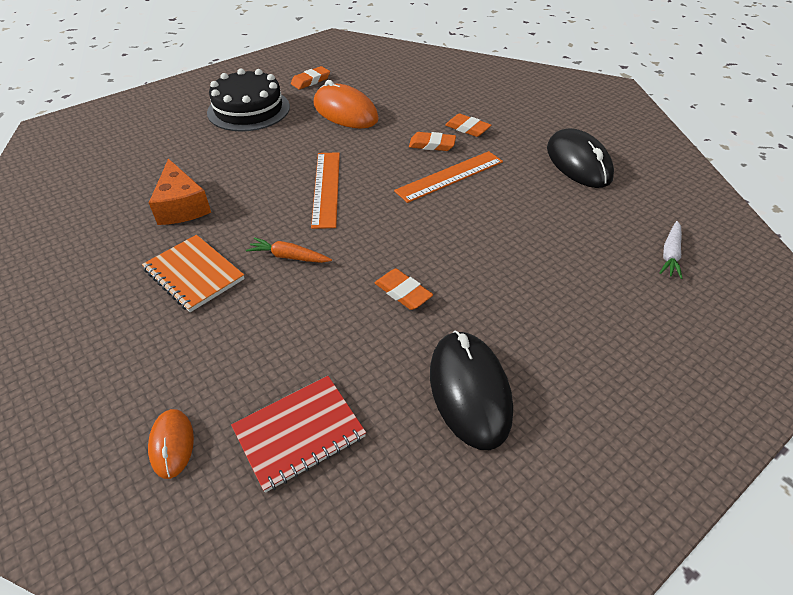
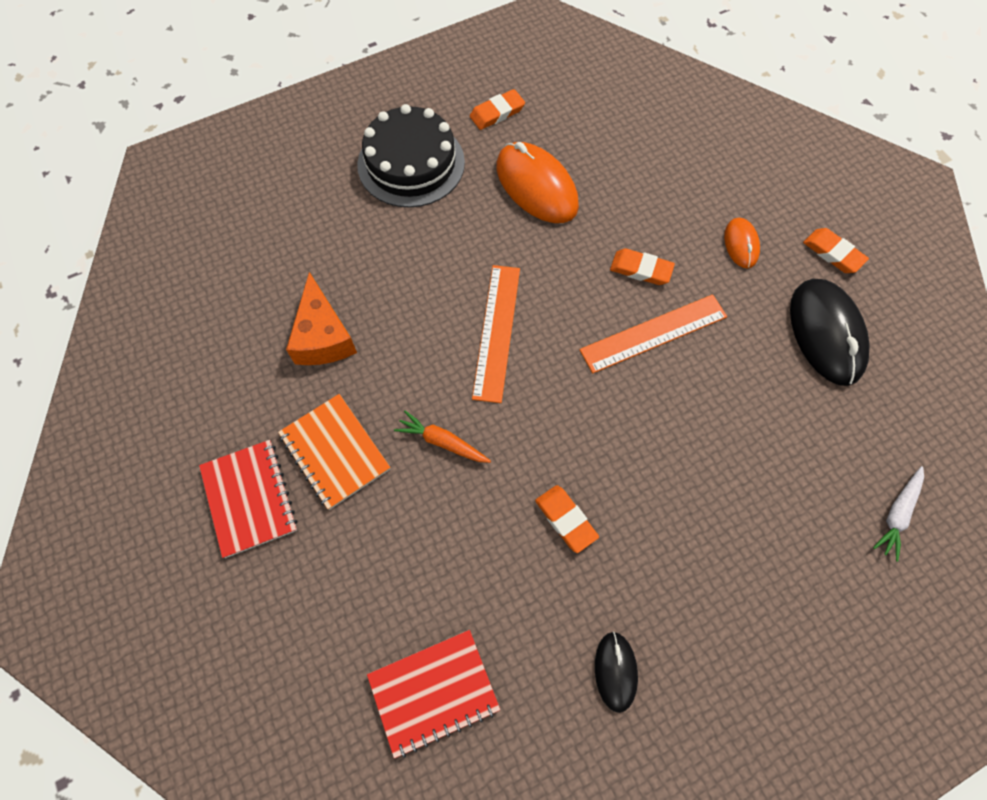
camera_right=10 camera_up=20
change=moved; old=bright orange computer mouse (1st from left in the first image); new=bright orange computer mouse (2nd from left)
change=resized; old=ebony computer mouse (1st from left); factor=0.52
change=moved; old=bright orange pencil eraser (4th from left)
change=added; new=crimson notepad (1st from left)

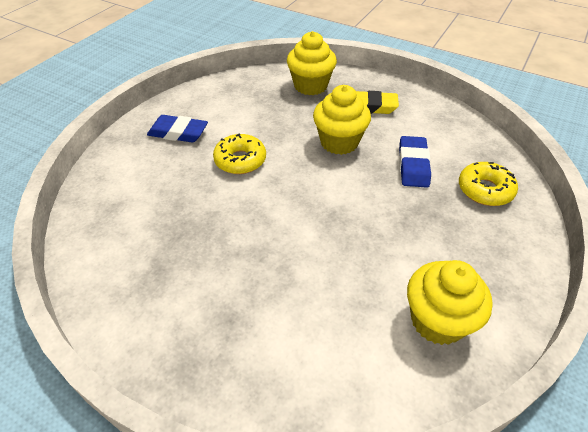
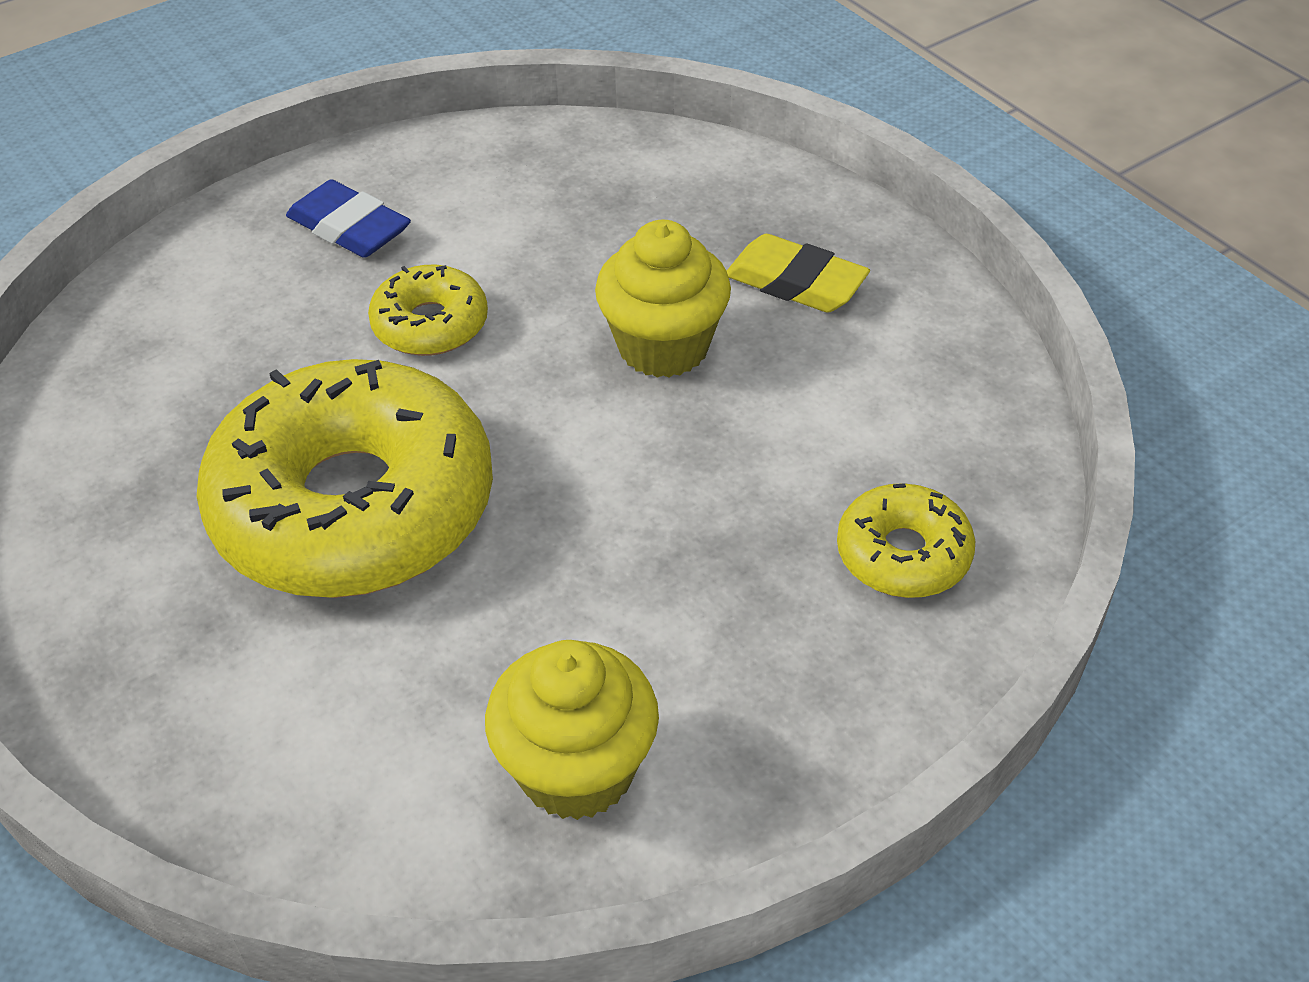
camera_right=25 camera_up=0
change=removed; old=golden muffin (1st from left)
change=removed; old=cobalt pencil eraser (2nd from left)
change=added; new=golden doughnut (1st from left)

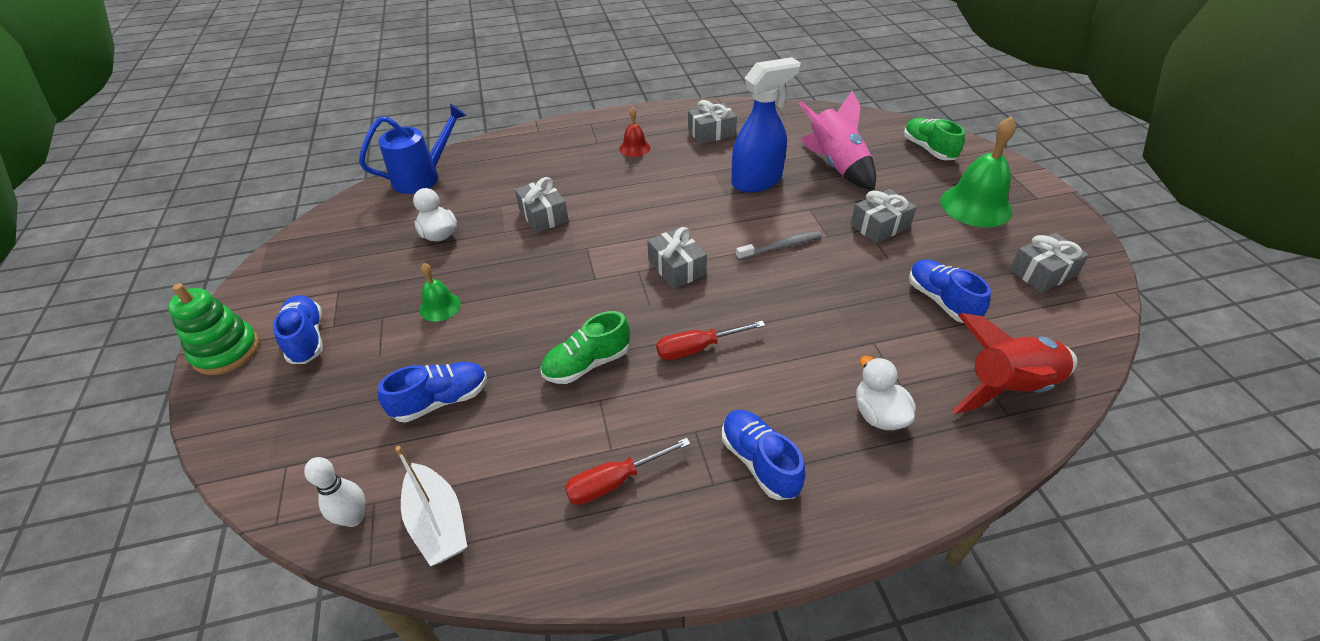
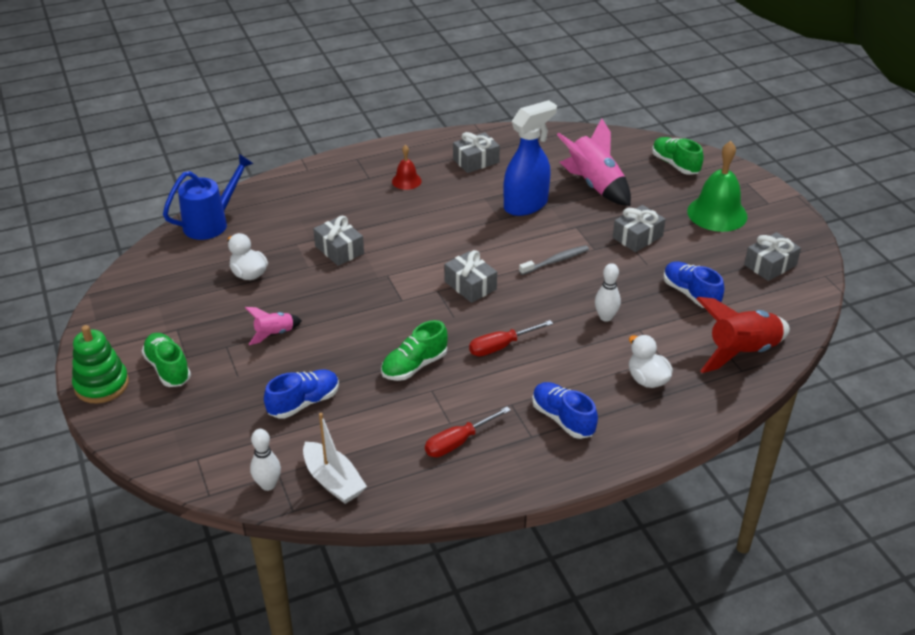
camera_right=-10 camera_up=-5
change=recoloured; old=cobalt shoe (1st from left); new=leaf-green shoe (1st from left)
change=replaced; old=leaf-green school bell (1st from left); new=rosy spaceship (1st from left)
change=added; new=pure white bowling pin (2nd from left)

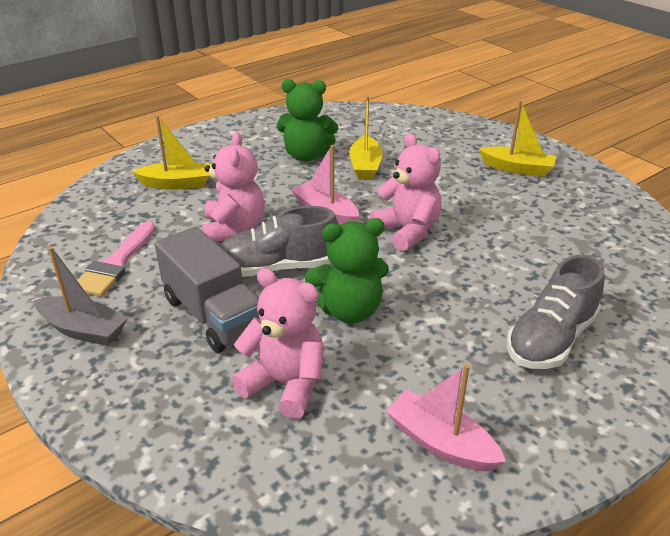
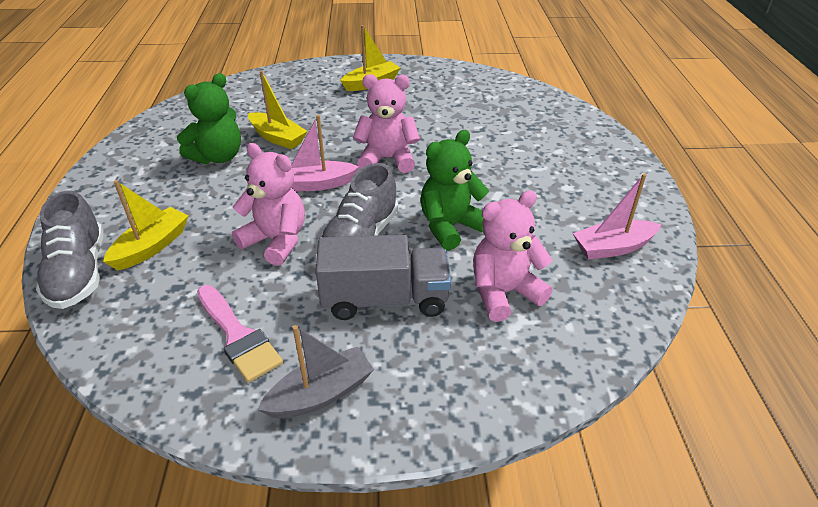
camera_right=-55 camera_up=5
change=turned; old=leaf-green stuffed bear (2nd from left); degrees=-150
change=moved; old=ash-grey shoe (2nd from left in the first image); new=ash-grey shoe (1st from left)

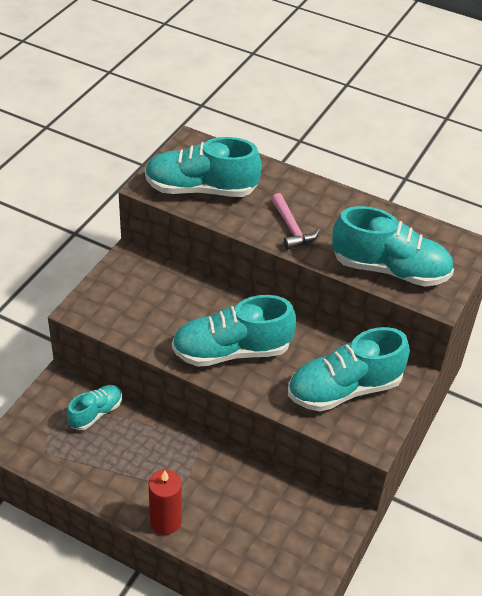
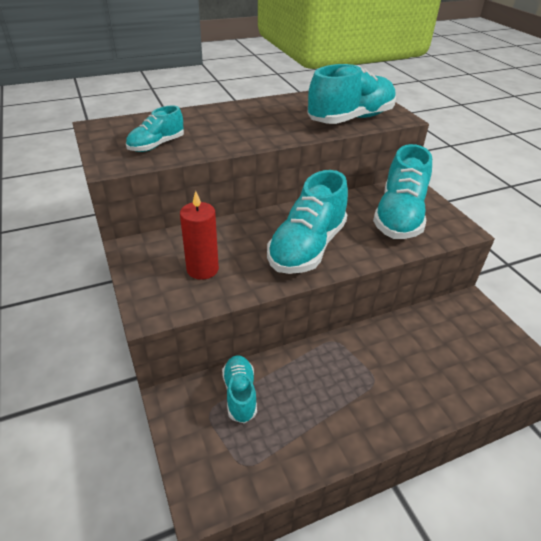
camera_right=-50 camera_up=-5
change=resized; old=aqua shoe (2nd from left in the first image); factor=0.55
change=moved; old=crimson pillar candle
change=removed; old=rosy hammer

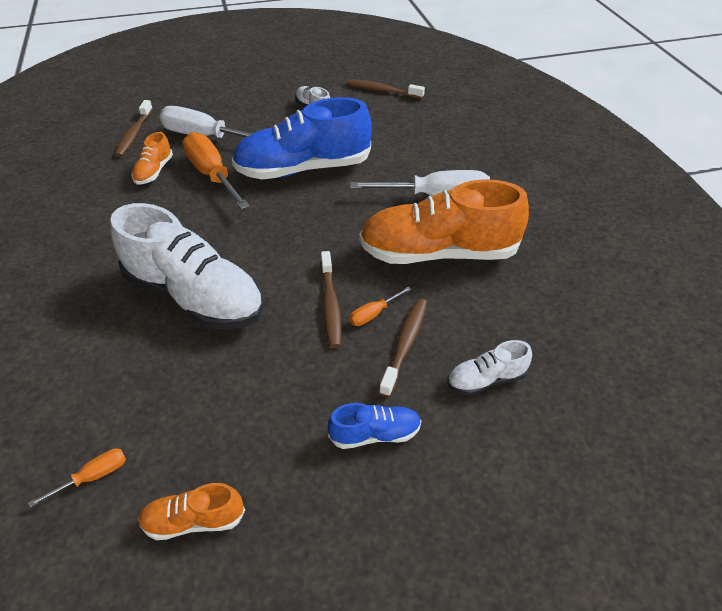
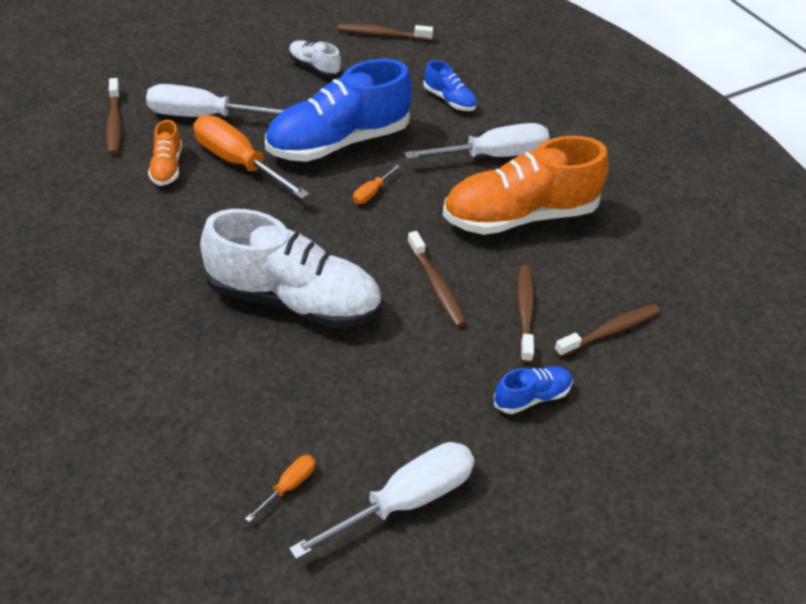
camera_right=-20 camera_up=0
change=replaced; old=bright orange shoe (2nd from left); new=pure white flat screwdriver (2nd from left)
change=moved; old=bright orange flat screwdriver (3rd from left)
change=replaced; old=pure white shoe (3rd from left); new=russet tooth brush (5th from left)
change=added; new=cobalt shoe (2nd from left)

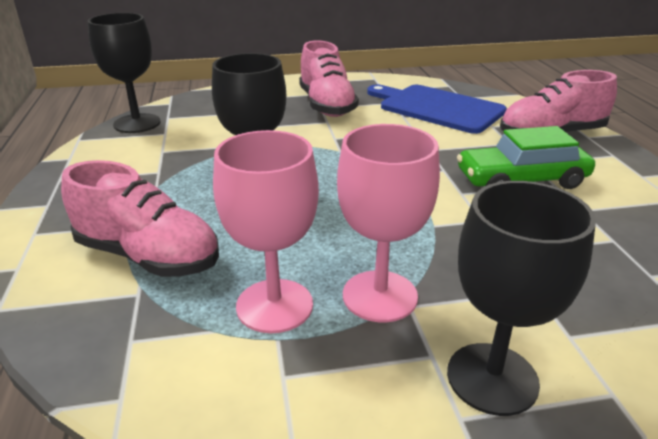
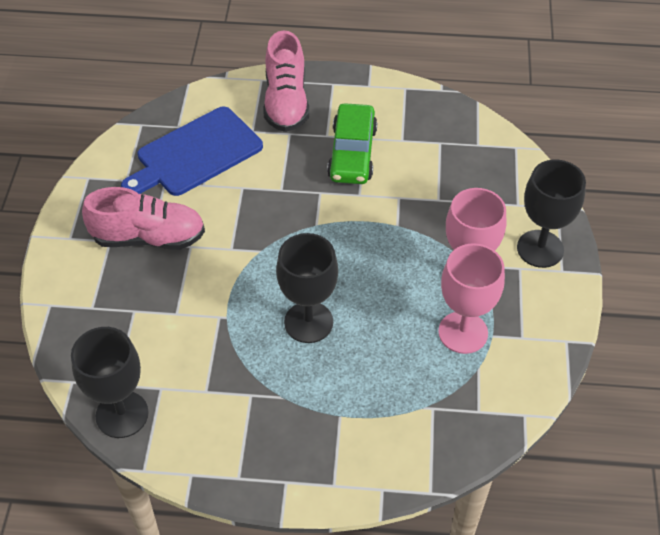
camera_right=-75 camera_up=20
change=removed; old=rosy shoe (1st from left)

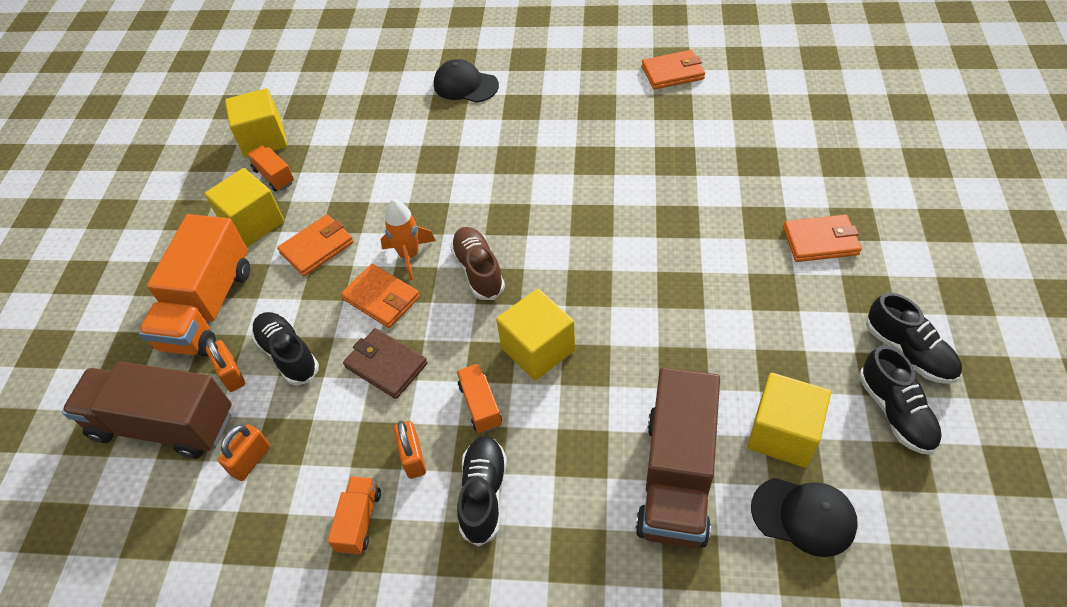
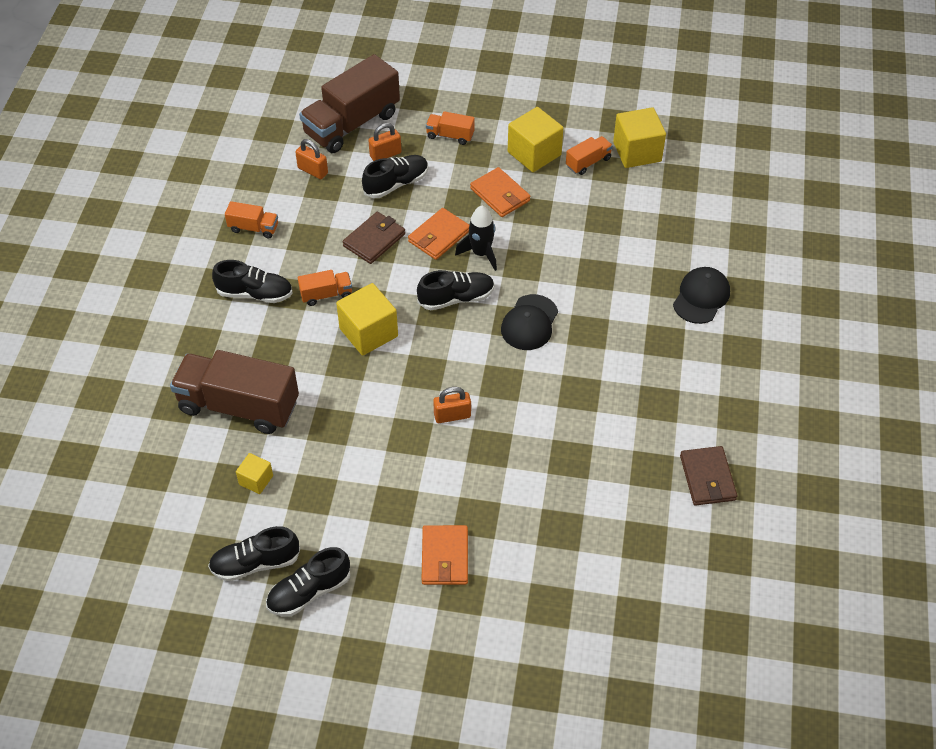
camera_right=90 camera_up=0
change=turned; old=russet lorry (1st from left in the first image); degrees=-150
change=resized; old=bright orange lorry (1st from left in the first image); factor=0.46
change=recoloured; old=bright orange spaceship; new=ebony spaceship
change=moved; old=bright orange padlock (3rd from left)
change=recoloured; old=russet shoe; new=ebony shoe (5th from left)
change=recoloured; old=bright orange wallet (3rd from left); new=russet wallet (2nd from left)
change=resized; old=golden solid cube (4th from left in the first image); factor=0.54
change=moved; old=ebony baseball cap (2nd from left in the first image); new=ebony baseball cap (1st from left)

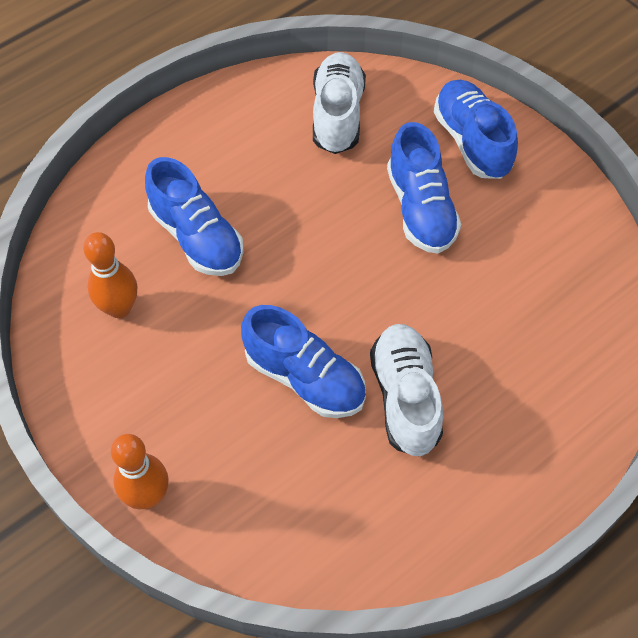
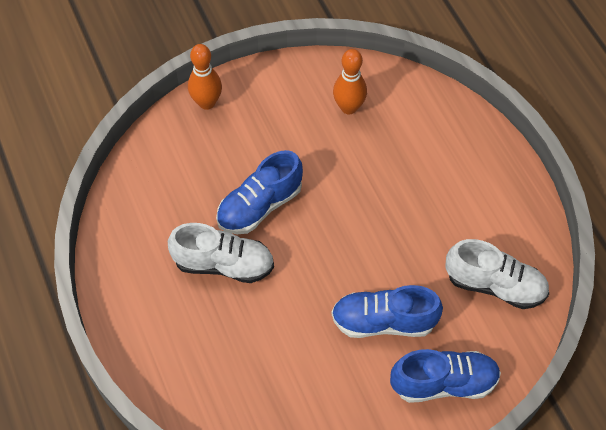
camera_right=105 camera_up=0
change=removed; old=cobalt shoe (1st from left)

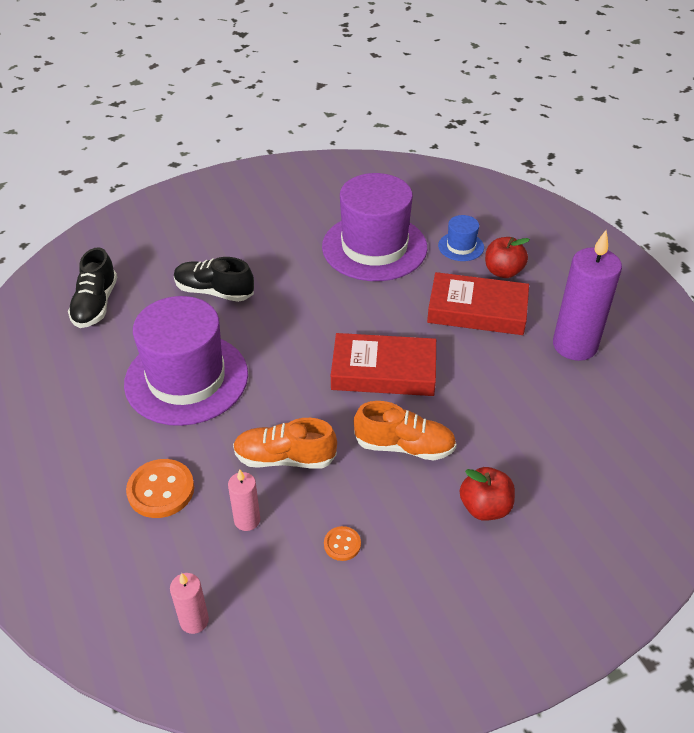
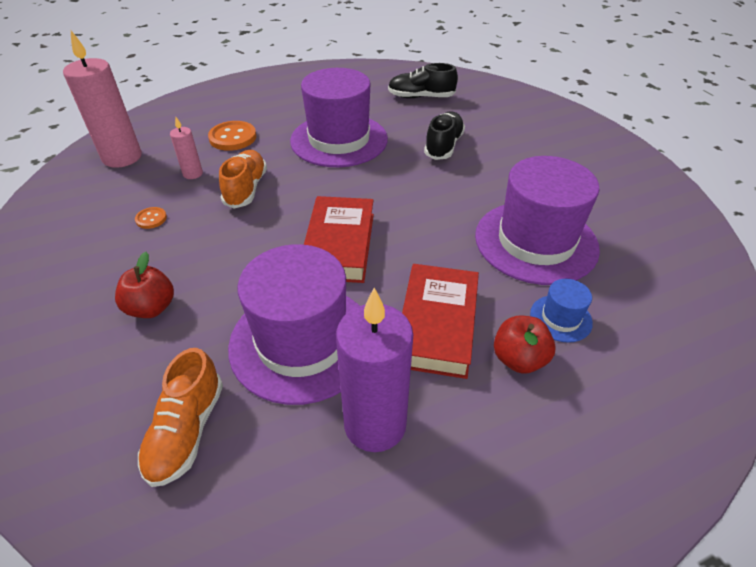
camera_right=90 camera_up=0
change=resized; old=rosy pillar candle (1st from left); factor=2.03
change=moved; old=bright orange shoe (2nd from left in the first image); new=bright orange shoe (1st from left)
change=added; new=purple hat (1st from left)

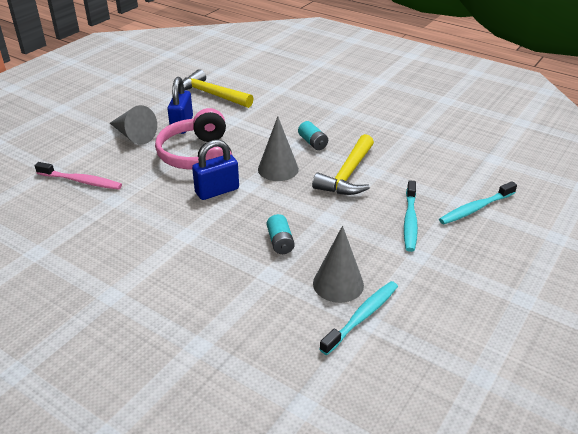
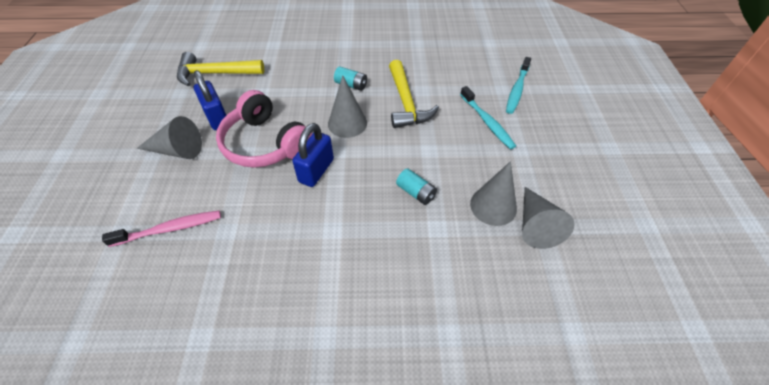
camera_right=-35 camera_up=15
change=replaced; old=aqua tooth brush (1st from left); new=ash-grey solid cone (4th from left)

